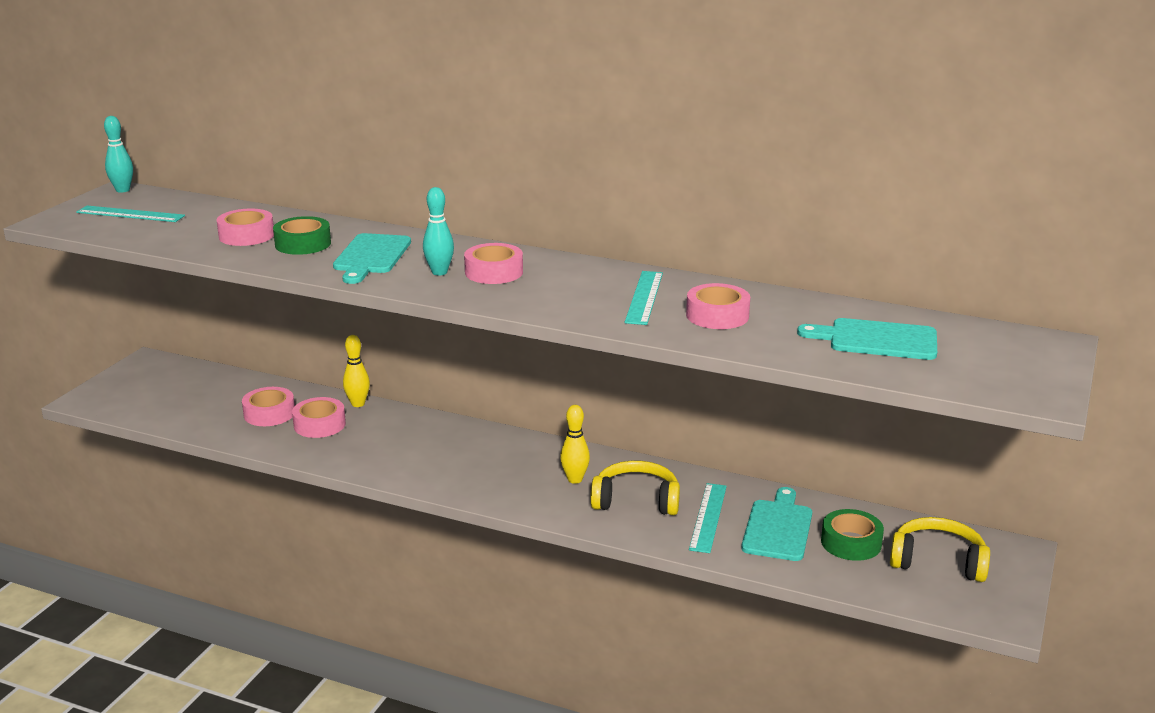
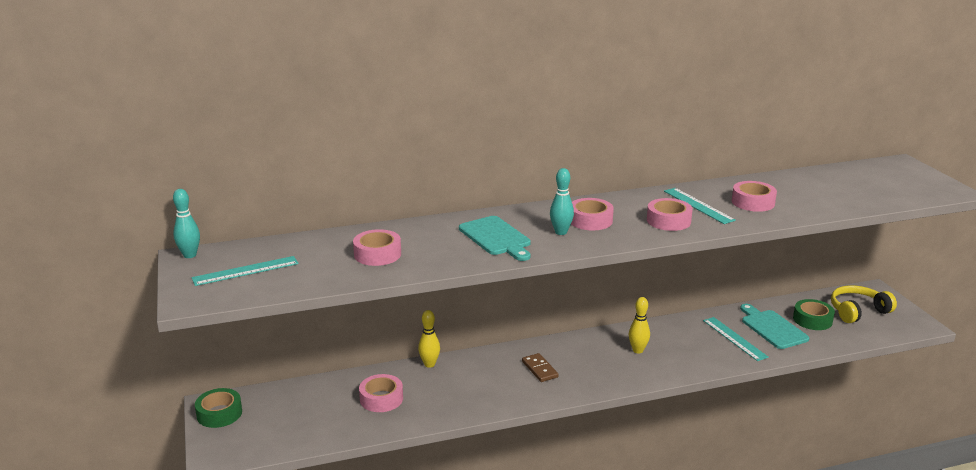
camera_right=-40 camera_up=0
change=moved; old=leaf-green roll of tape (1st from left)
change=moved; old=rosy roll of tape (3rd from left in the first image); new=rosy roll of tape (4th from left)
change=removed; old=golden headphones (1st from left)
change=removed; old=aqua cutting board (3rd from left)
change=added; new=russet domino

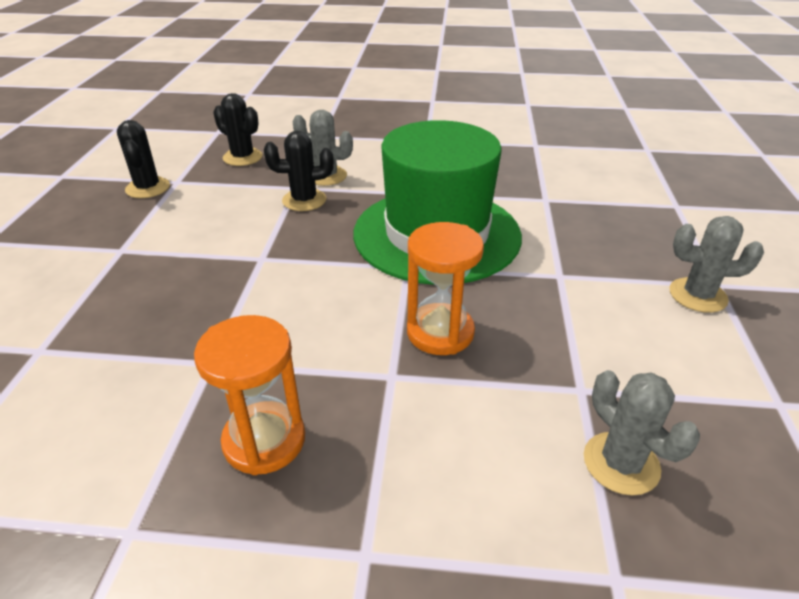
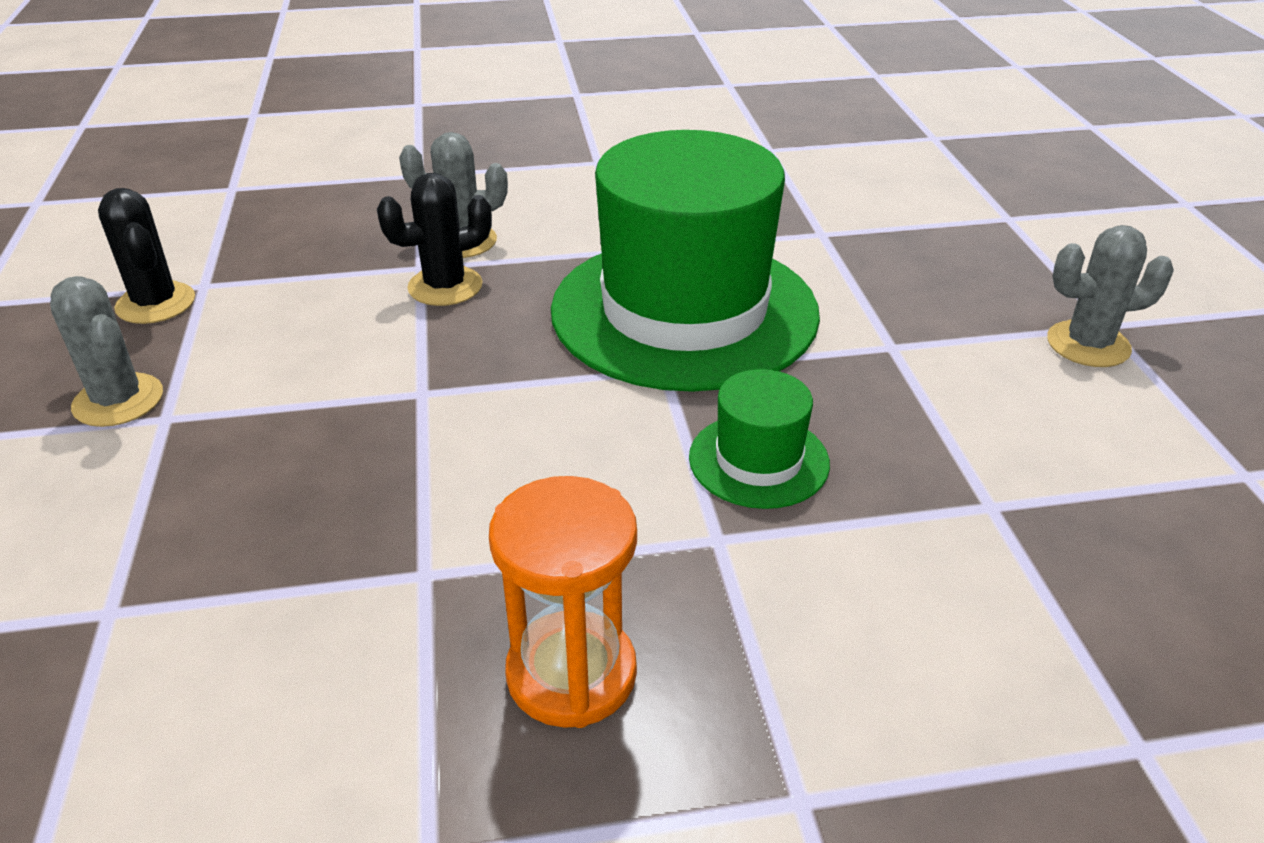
camera_right=-15 camera_up=0
change=removed; old=ebony prickly plant (2nd from left)
change=replaced; old=bright orange sand timer (2nd from left); new=leaf-green hat (2nd from left)
change=moved; old=ash-grey prickly plant (2nd from left in the first image); new=ash-grey prickly plant (1st from left)

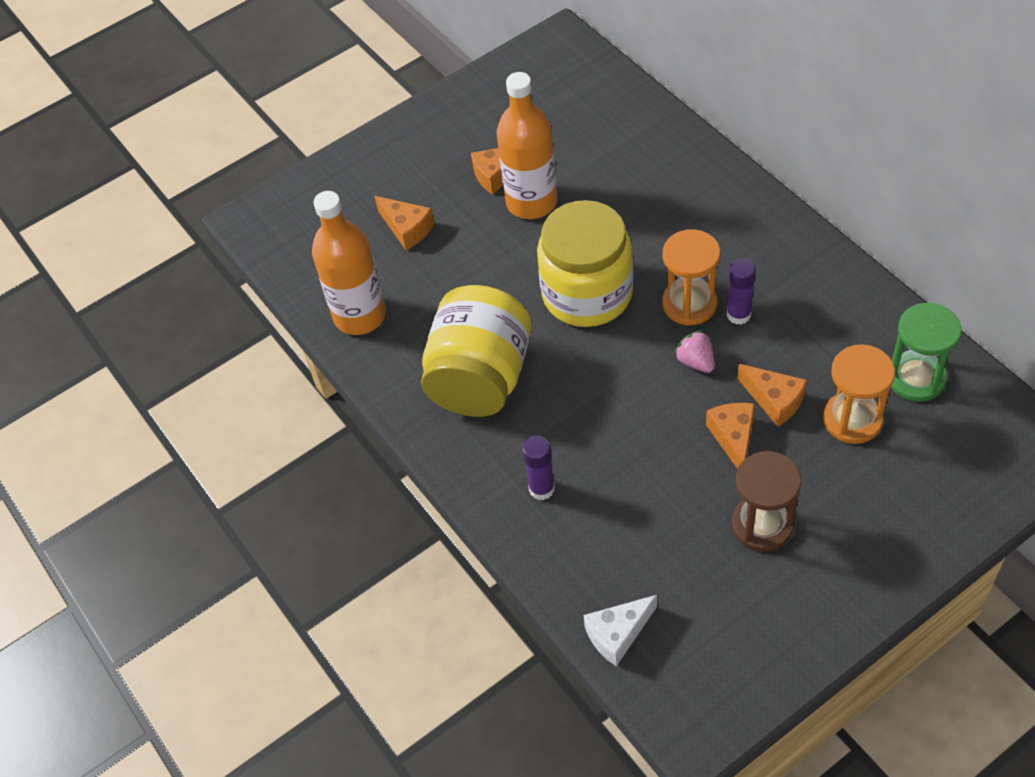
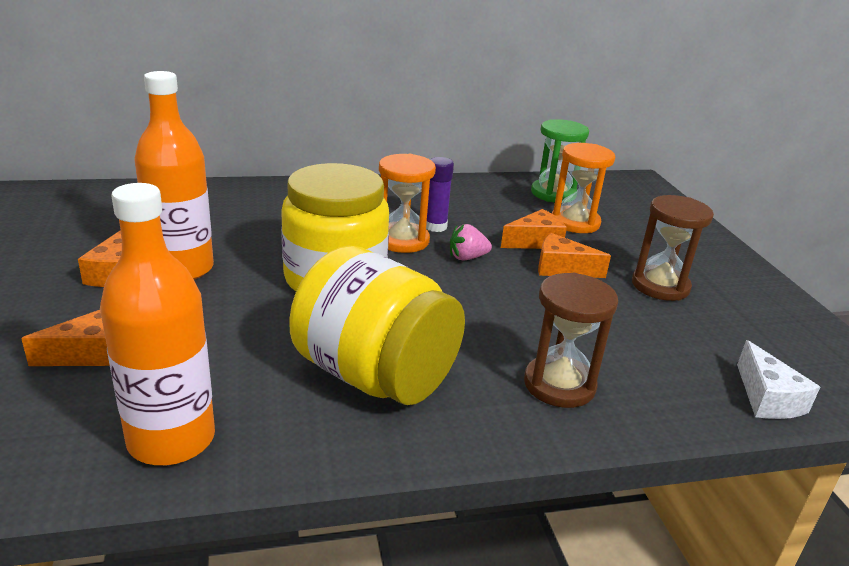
camera_right=-75 camera_up=-25
change=replaced; old=purple stick of glue (1st from left); new=russet sand timer (1st from left)

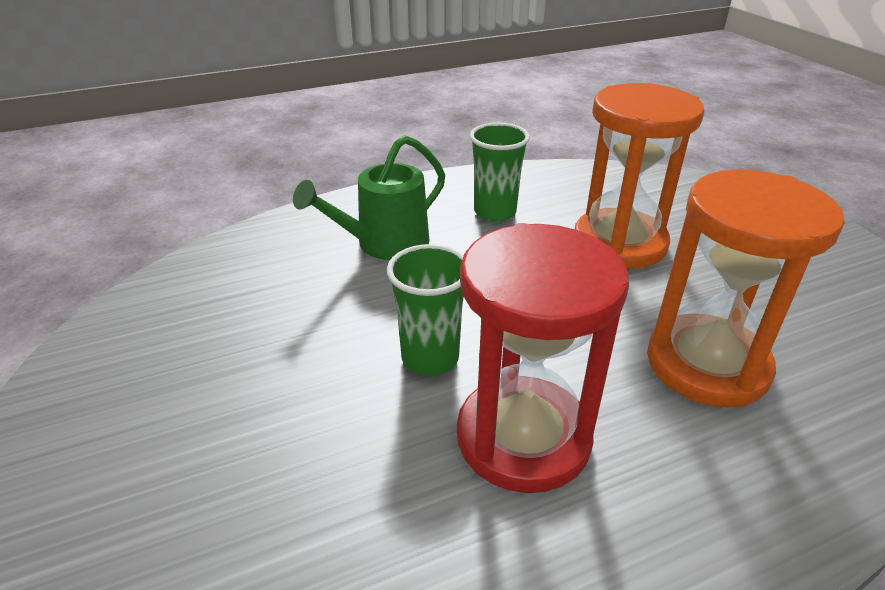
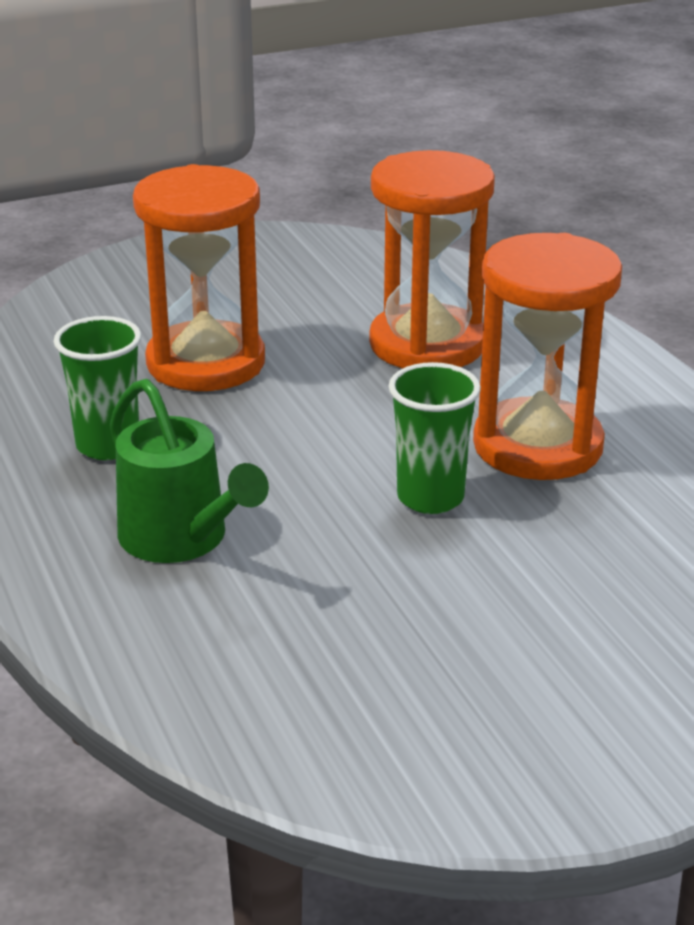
camera_right=-90 camera_up=-5
change=recoloured; old=crimson sand timer; new=bright orange sand timer (3rd from left)

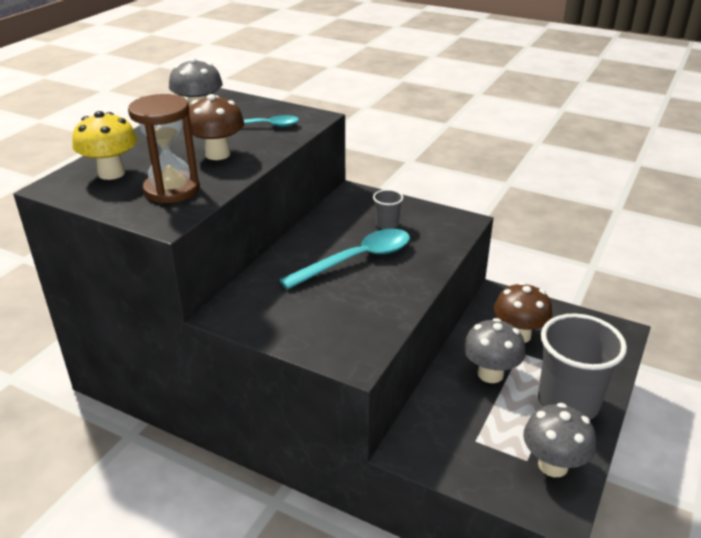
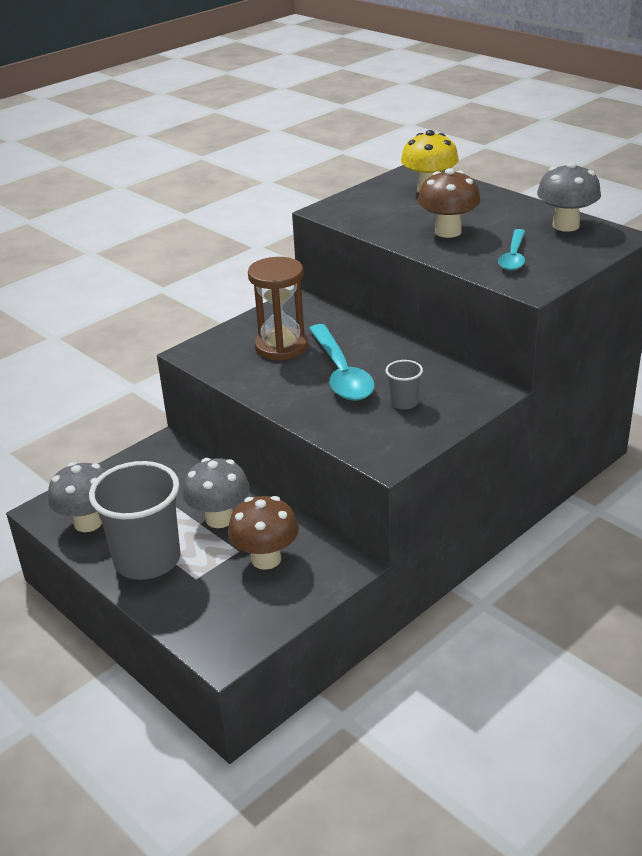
camera_right=110 camera_up=0
change=moved; old=russet sand timer

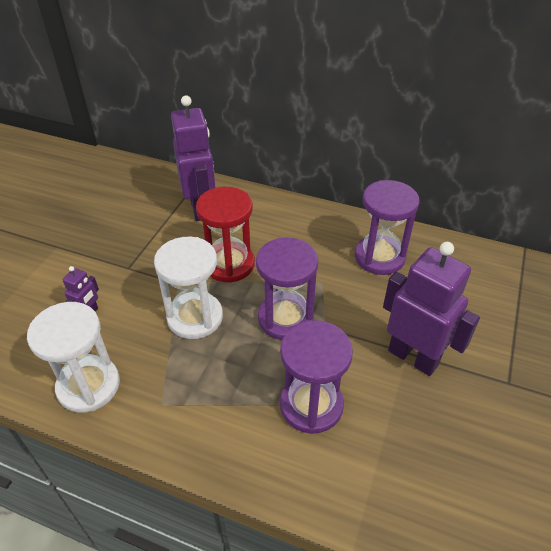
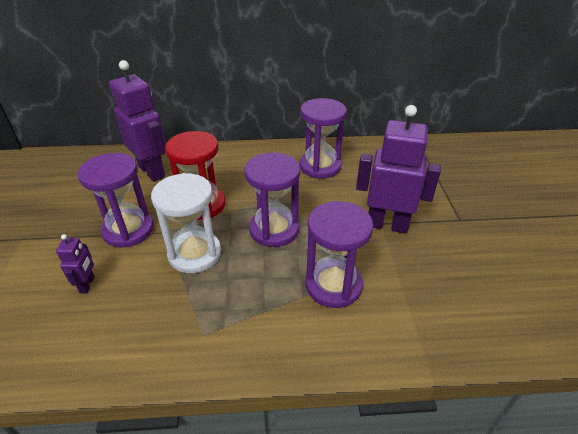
camera_right=-25 camera_up=-5
change=removed; old=pure white sand timer (1st from left)
change=added; new=purple sand timer (1st from left)

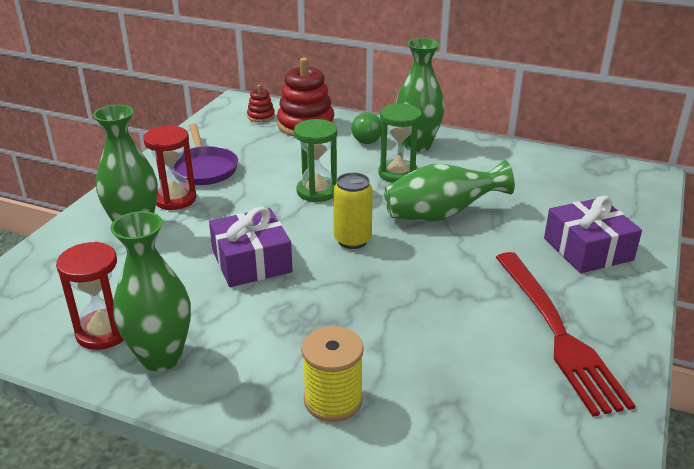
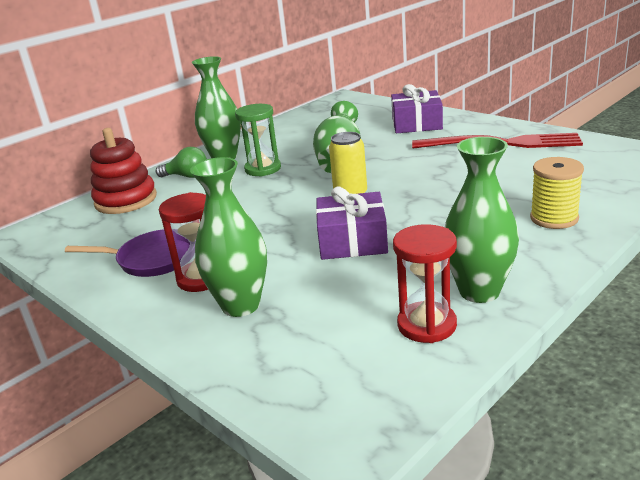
camera_right=-65 camera_up=-5
change=removed; old=crimson stacking rings (1st from left)
change=removed; old=leaf-green sand timer (1st from left)

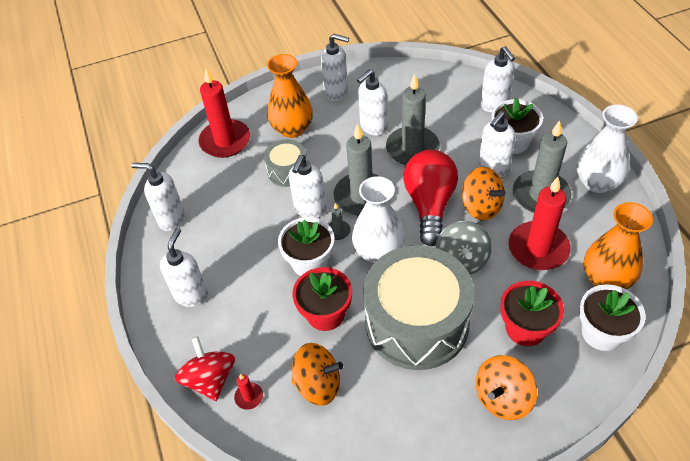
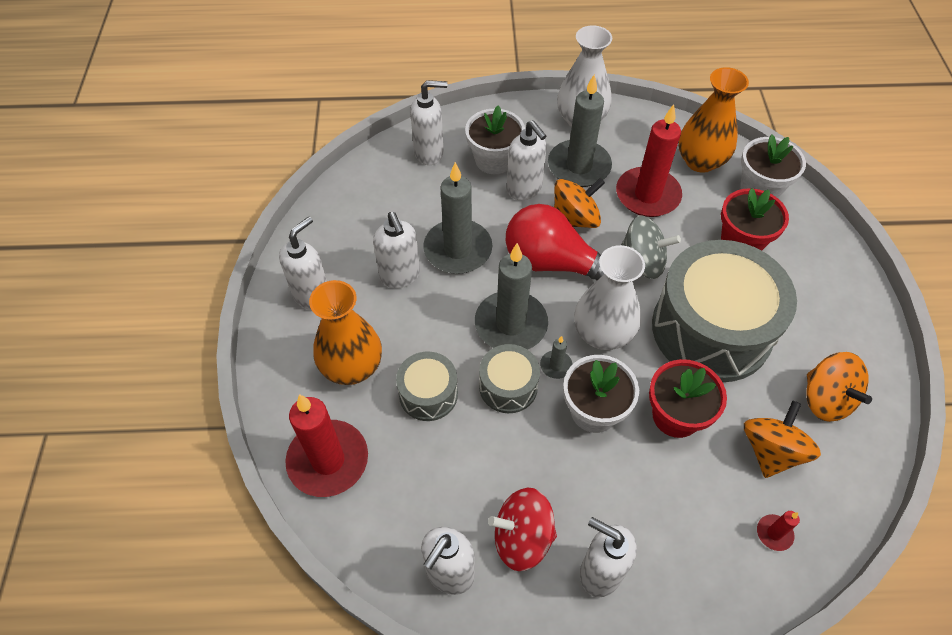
camera_right=-75 camera_up=5
change=moved; old=crimson toy top
change=replaced; old=pure white pump bottle (3rd from left); new=ash-grey toy drum (2nd from left)
change=moved; old=bright orange toy top (3rd from left)

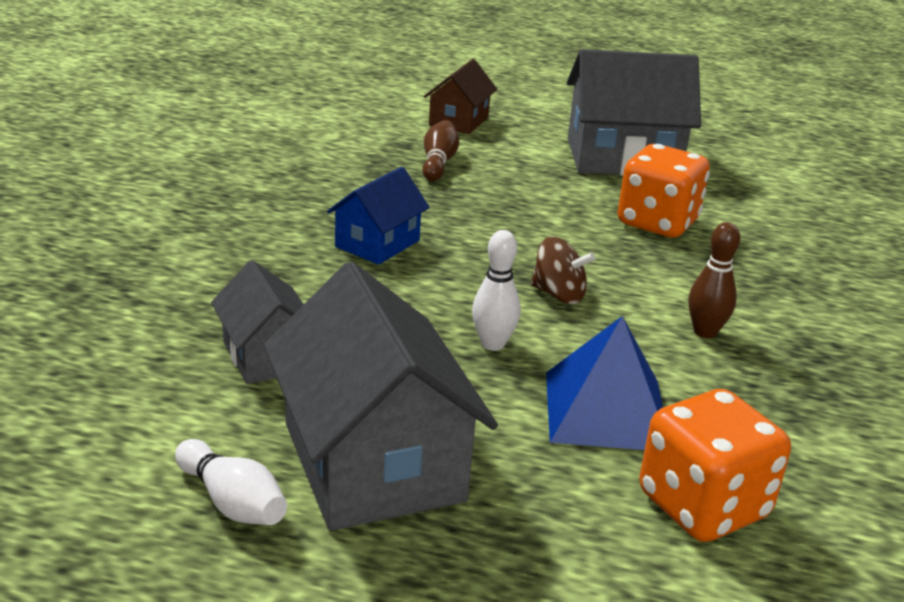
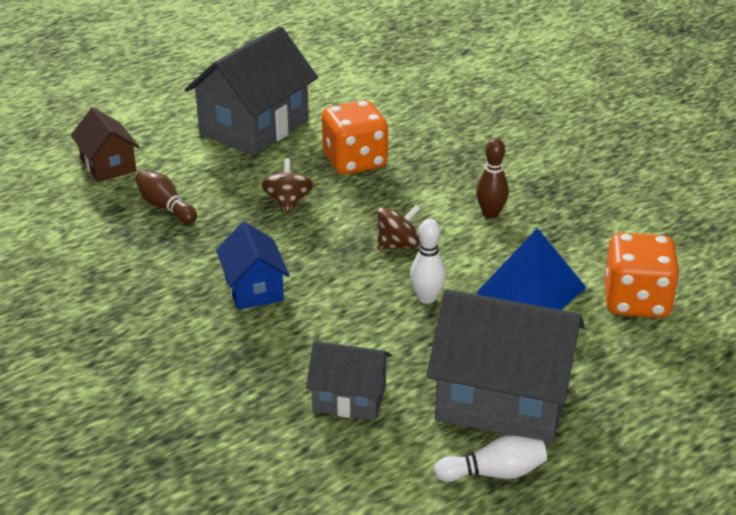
camera_right=-50 camera_up=5
change=added; new=russet toy top (1st from left)

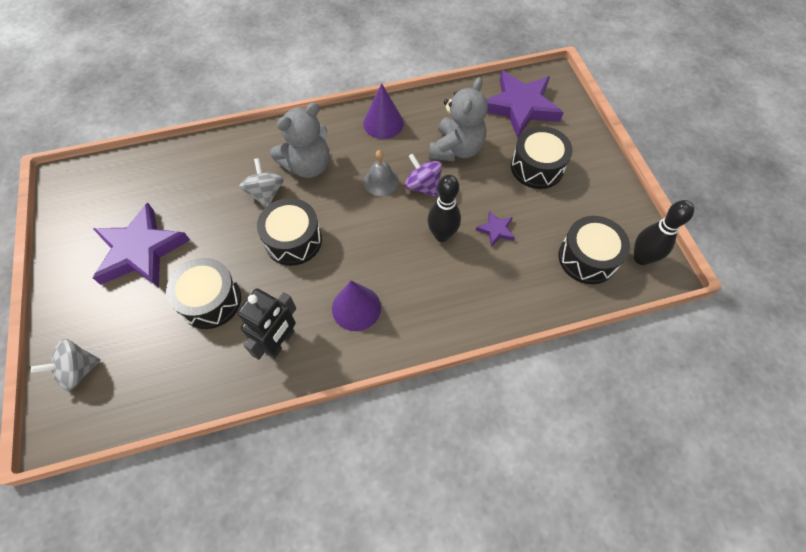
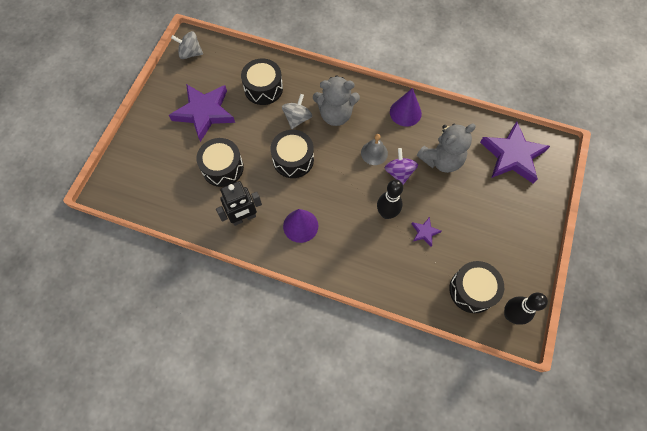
camera_right=35 camera_up=5
change=moved; old=ash-grey toy top (1st from left)
change=moved; old=ebony toy drum (3rd from left in the first image); new=ebony toy drum (2nd from left)

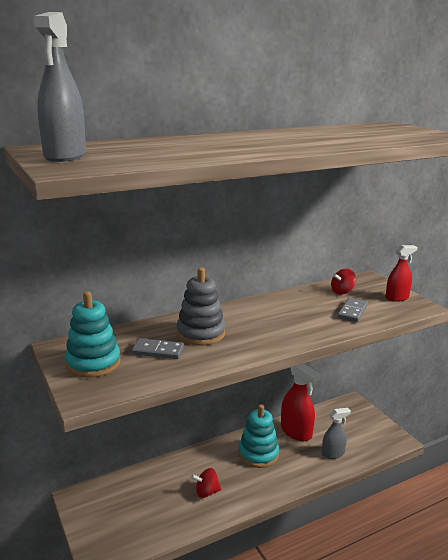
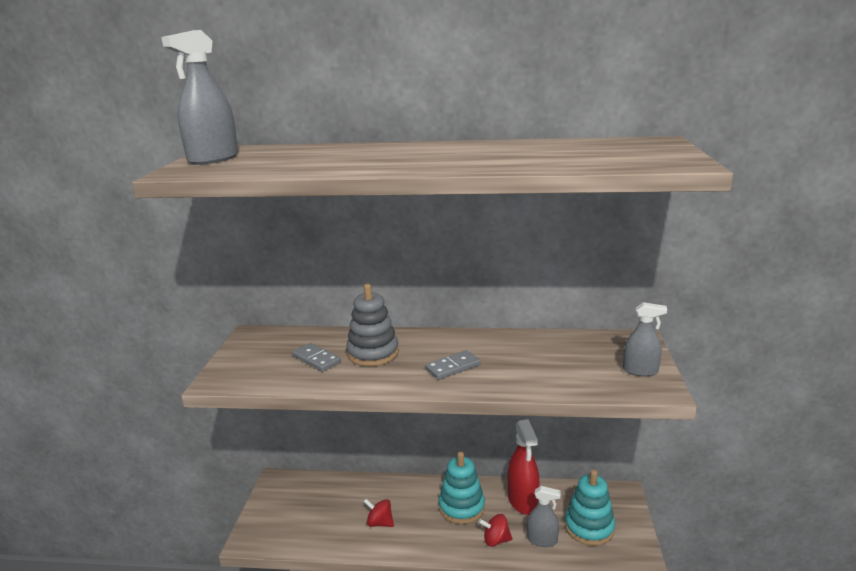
camera_right=35 camera_up=0
change=moved; old=aqua stacking rings (1st from left in the first image); new=aqua stacking rings (2nd from left)
change=moved; old=crimson toy top (2nd from left)
change=moved; old=ash-grey domino (2nd from left)
change=recoloured; old=crimson spray cleaner (2nd from left); new=ash-grey spray cleaner (3rd from left)

